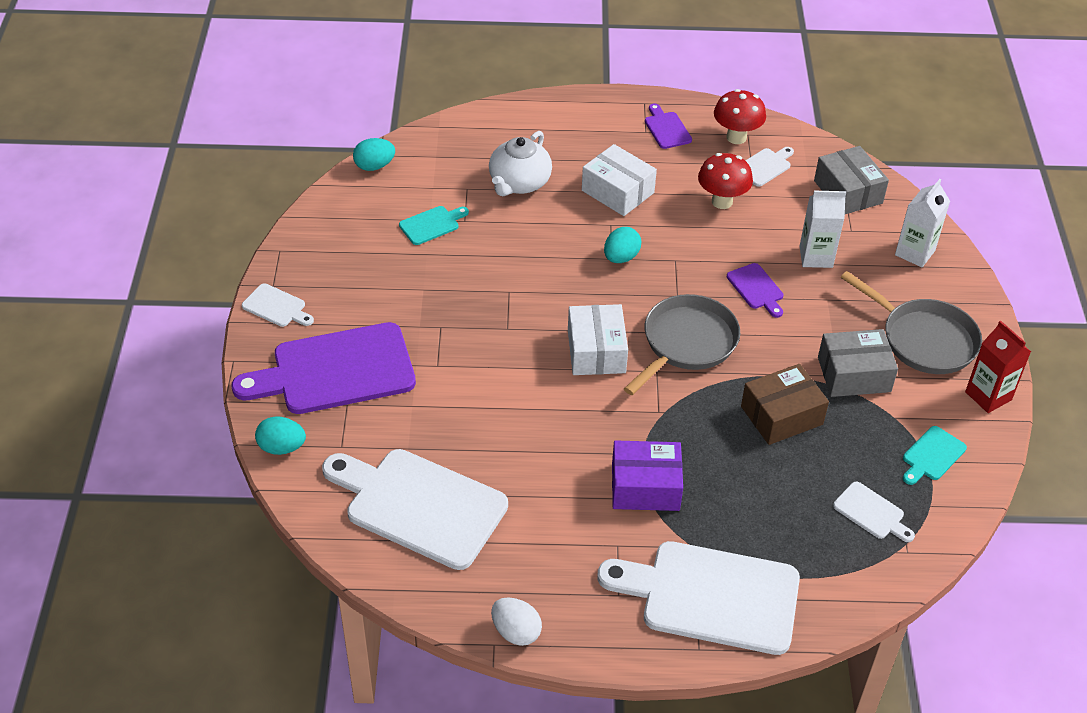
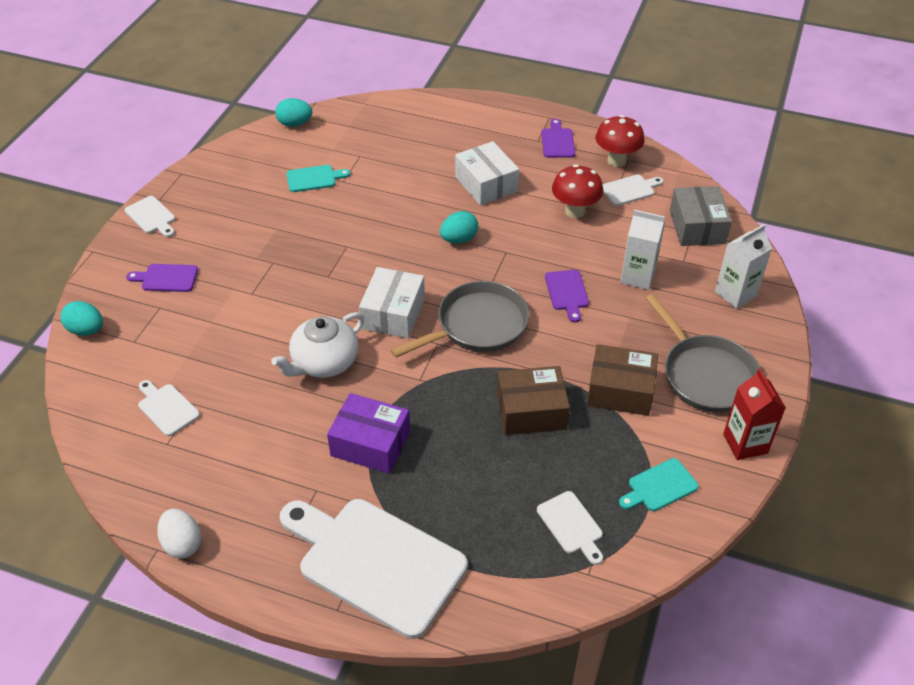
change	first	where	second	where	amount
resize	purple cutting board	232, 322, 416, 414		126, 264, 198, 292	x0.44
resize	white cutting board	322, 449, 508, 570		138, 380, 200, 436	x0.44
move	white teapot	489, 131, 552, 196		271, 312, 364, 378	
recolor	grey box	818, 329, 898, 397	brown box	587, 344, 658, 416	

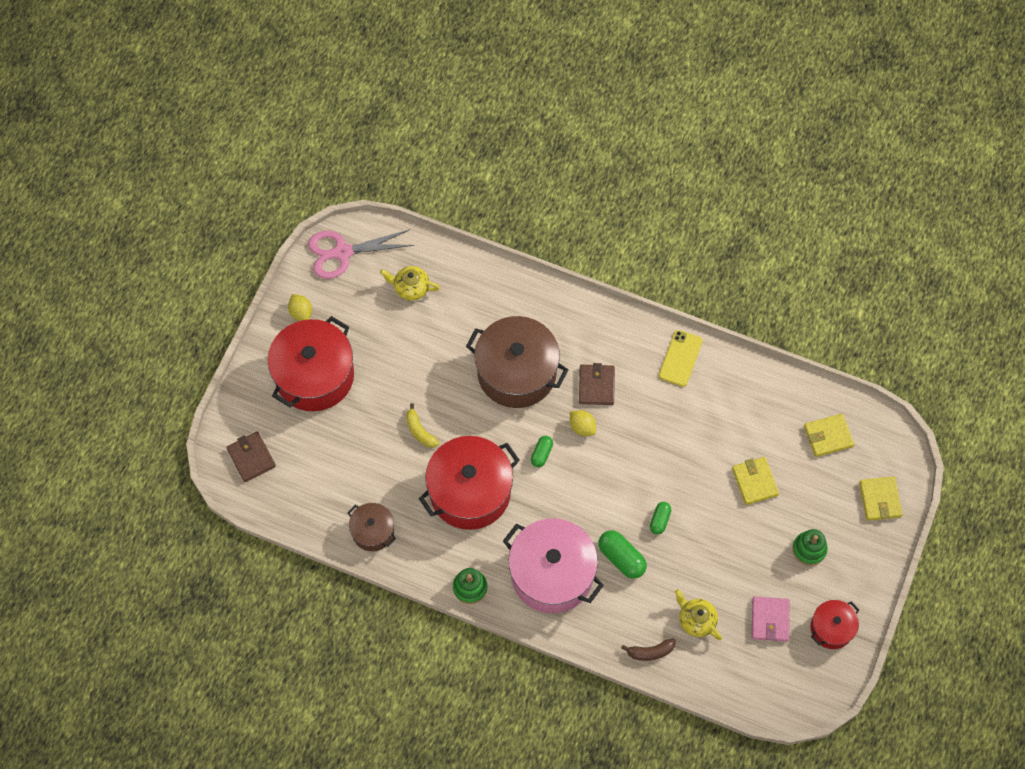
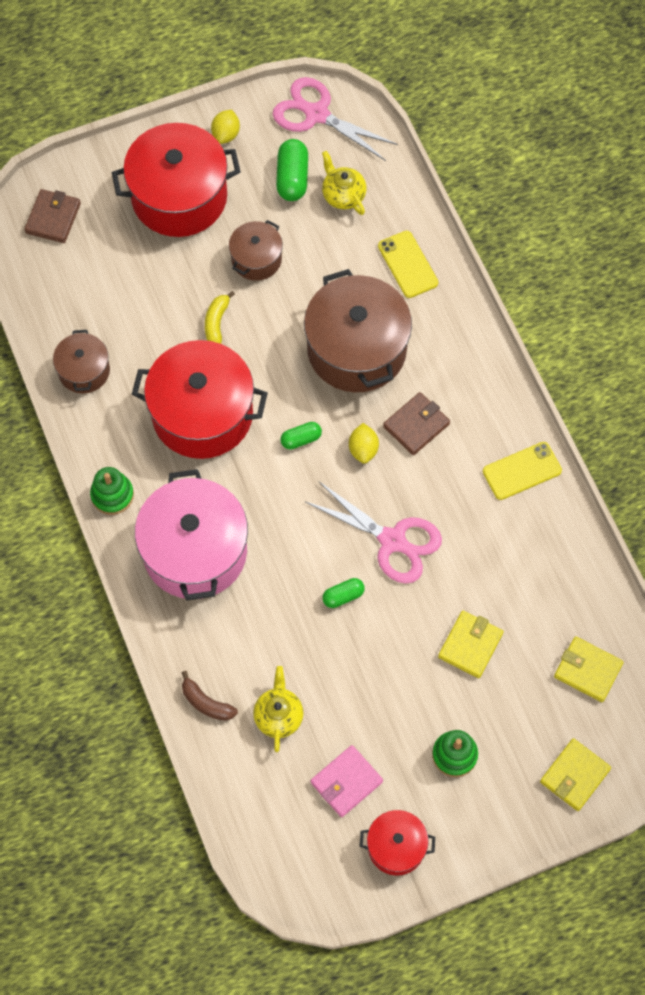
change	first	where	second	where	amount
move	green capsule	598, 530, 647, 579		276, 139, 308, 201	
insert			brown pot	229, 220, 283, 281	
insert			pink scissors	306, 482, 442, 584	
insert			yellow phone	378, 231, 438, 298	

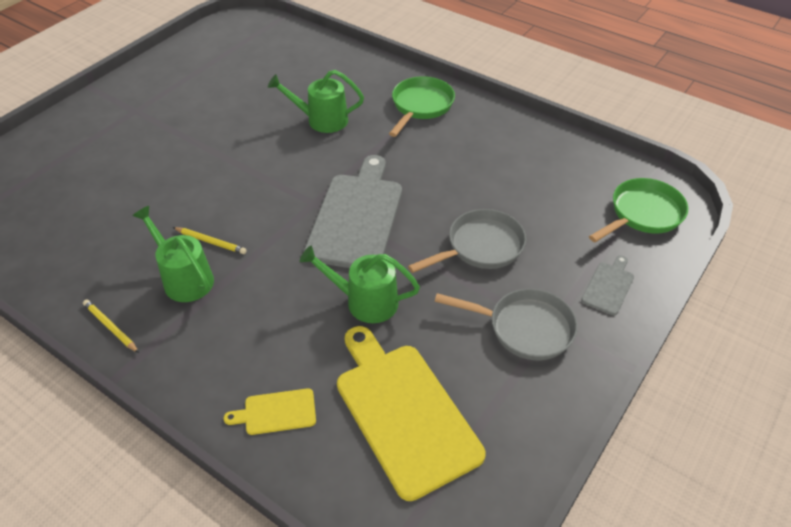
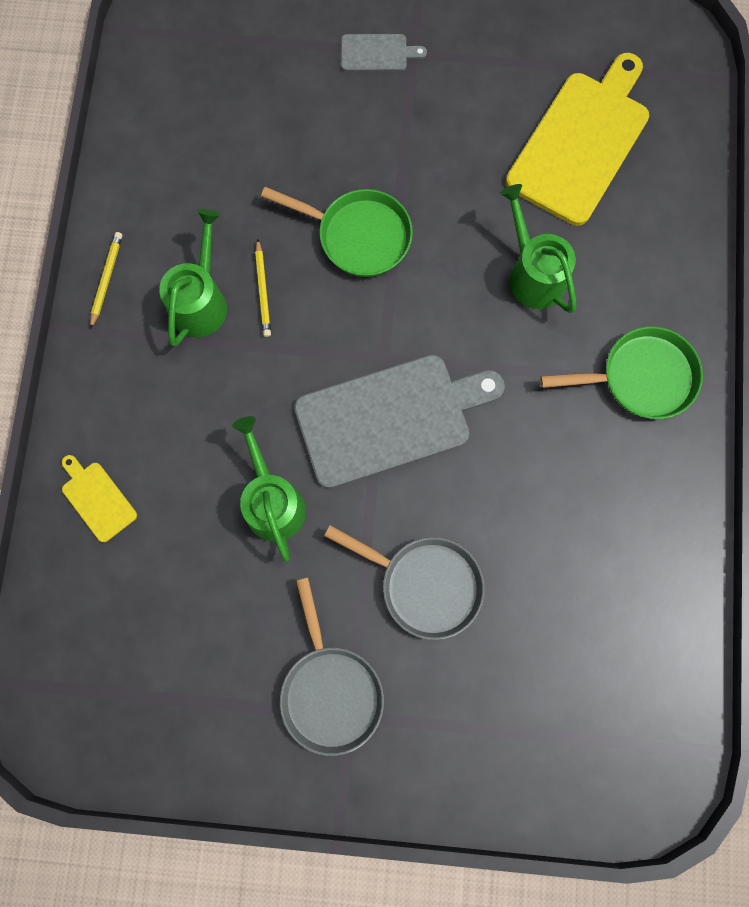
change	first	where	second	where	amount
move	yellow cutting board	337, 326, 486, 501		506, 53, 649, 226	
move	grey cutting board	581, 255, 634, 315		341, 34, 427, 72	
move	green pan	589, 178, 688, 242		261, 187, 413, 277	

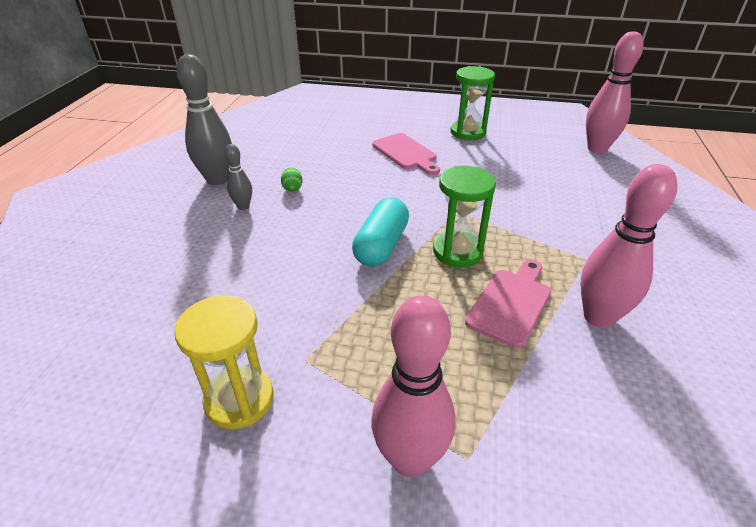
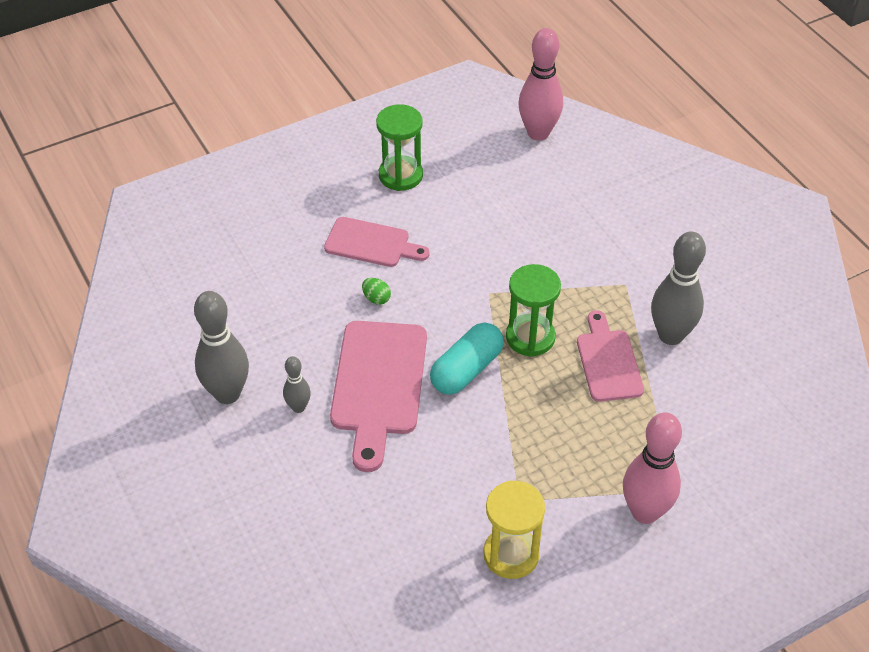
change	first	where	second	where	amount
move	green egg	281, 167, 303, 192		362, 278, 391, 305	
rotate	turquoise capsule	352, 197, 409, 267		430, 323, 504, 395	60 degrees clockwise
recolor	pink bowling pin	580, 164, 677, 328	grey bowling pin	651, 231, 706, 345	
insert			pink cutting board	330, 321, 427, 472	

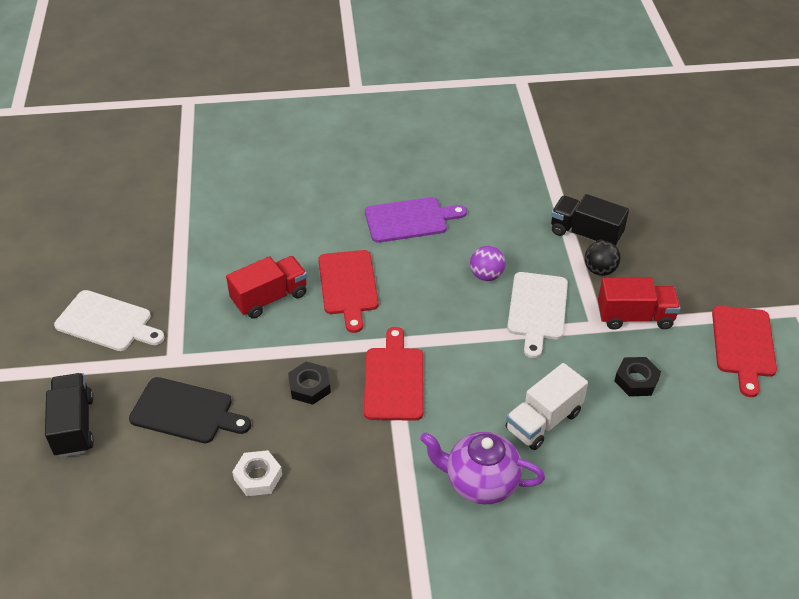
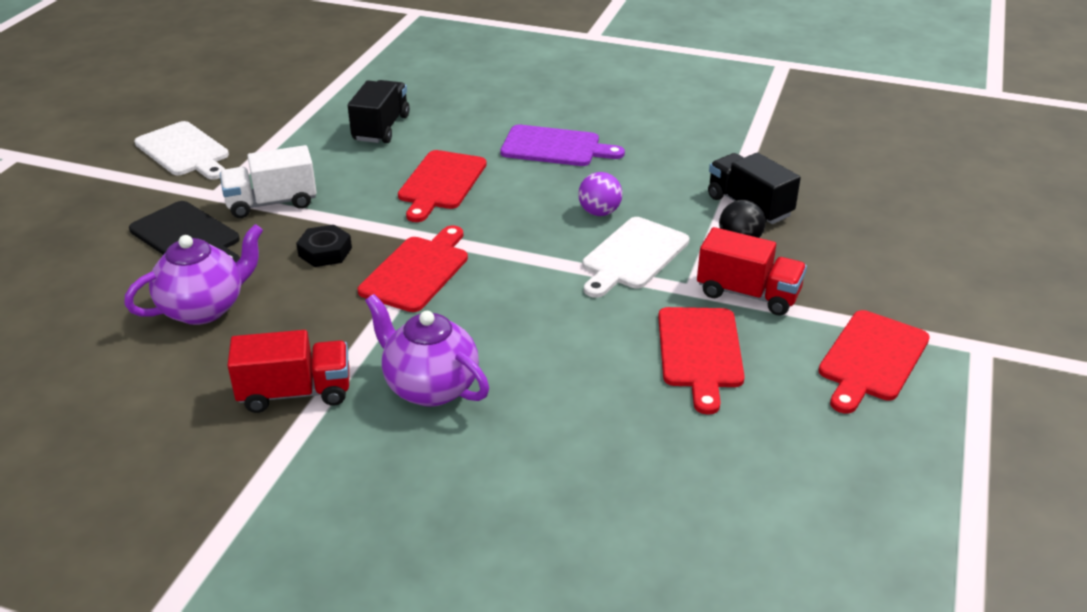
change	first	where	second	where	amount
move	black truck	45, 373, 94, 457		348, 80, 410, 143	
move	red truck	226, 256, 307, 319		227, 330, 349, 413	
replace	white nut	232, 450, 282, 496	purple teapot	124, 224, 263, 325	
move	white truck	506, 363, 588, 450		220, 145, 317, 218	
replace	black nut	615, 357, 661, 396	red cutting board	658, 307, 745, 415	

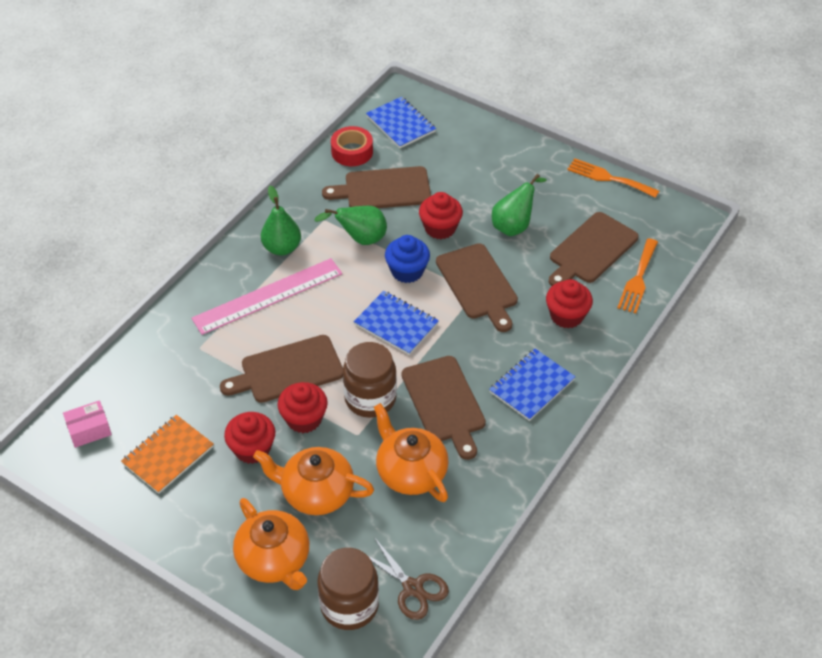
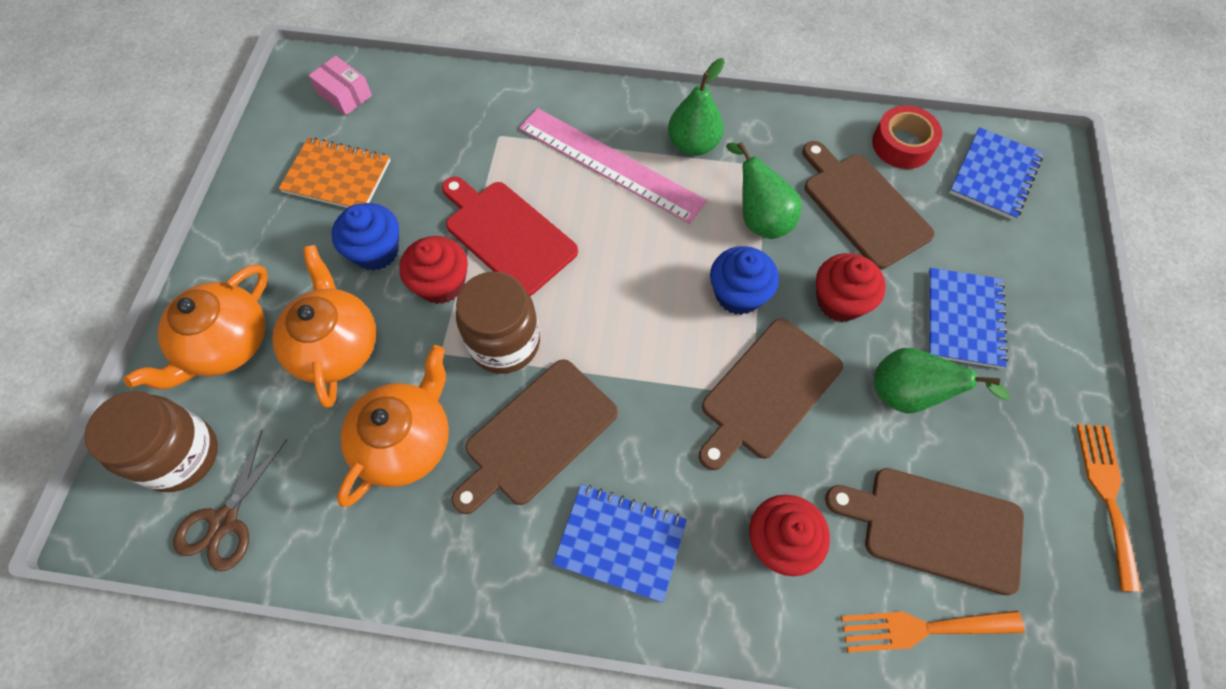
change	first	where	second	where	amount
recolor	brown cutting board	220, 335, 343, 403	red cutting board	442, 176, 578, 296	
recolor	red cupcake	224, 412, 275, 464	blue cupcake	332, 203, 399, 271	
move	blue notebook	354, 291, 439, 355		927, 268, 1009, 369	

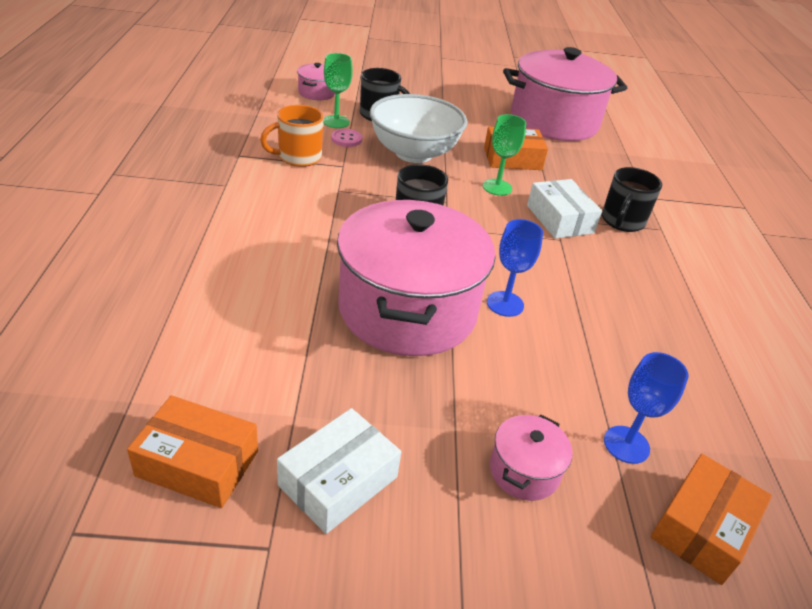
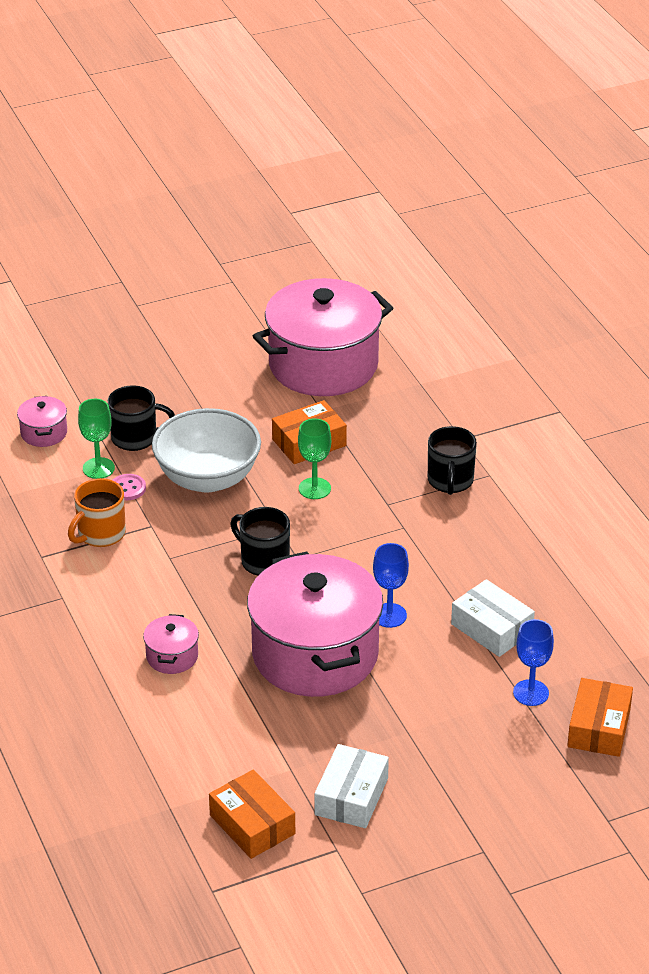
change	first	where	second	where	amount
rotate	orange box	127, 395, 258, 508		209, 770, 295, 859	60 degrees clockwise
move	pink pot	490, 415, 573, 501		143, 614, 199, 674	
move	white box	527, 179, 602, 239		451, 579, 535, 657	

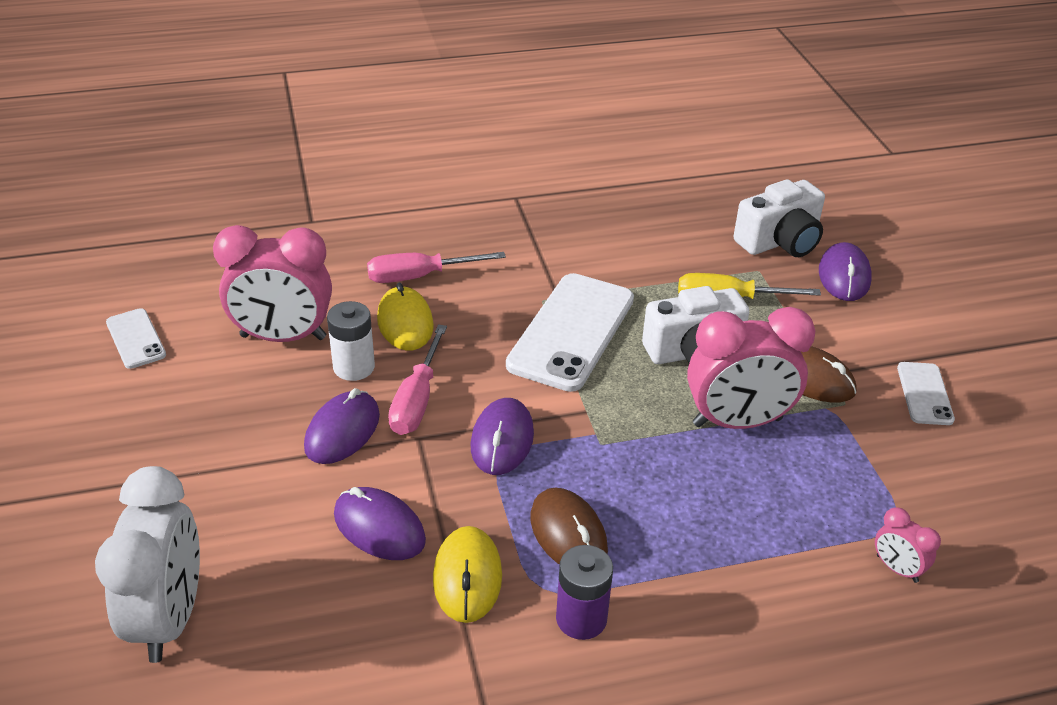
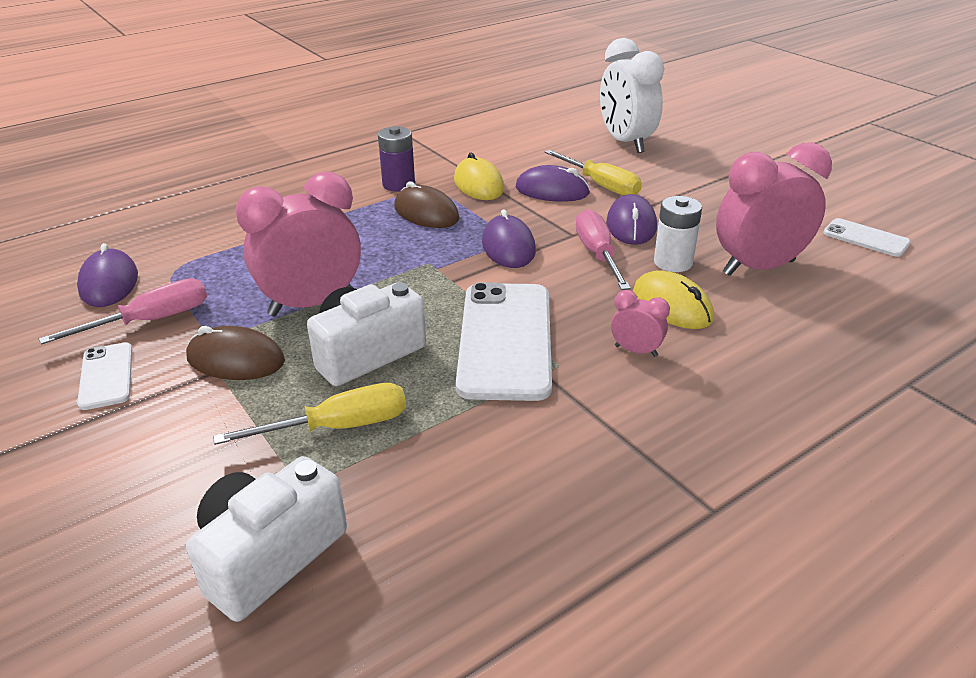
change	first	where	second	where	amount
move	pink screwdriver	367, 252, 506, 283		39, 278, 207, 345	
move	purple mouse	819, 242, 872, 301		77, 243, 138, 307	
move	pink clock	875, 507, 941, 583		611, 290, 670, 357	
insert			yellow screwdriver	545, 150, 642, 195	

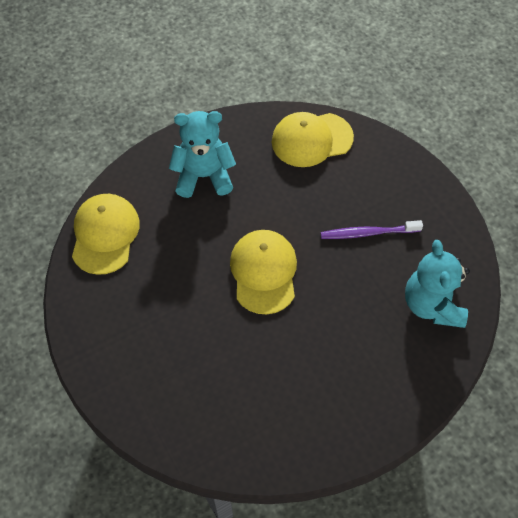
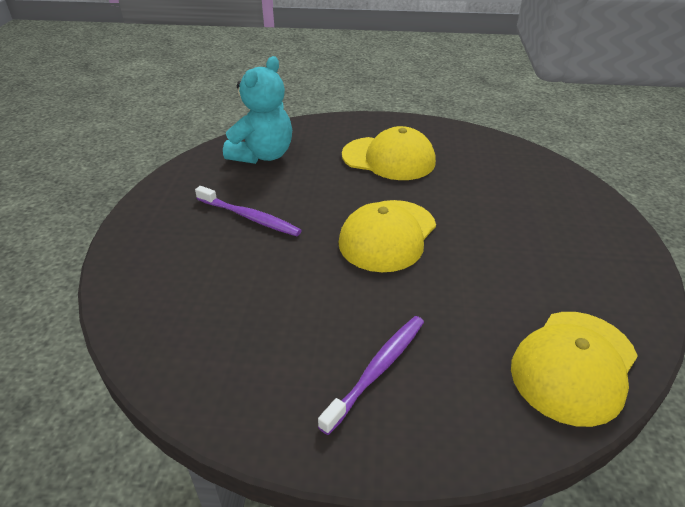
change	first	where	second	where	amount
replace	turquoise teddy bear	169, 111, 236, 198	purple toothbrush	318, 316, 424, 435	
move	yellow cap	272, 112, 354, 167		342, 126, 436, 180	

